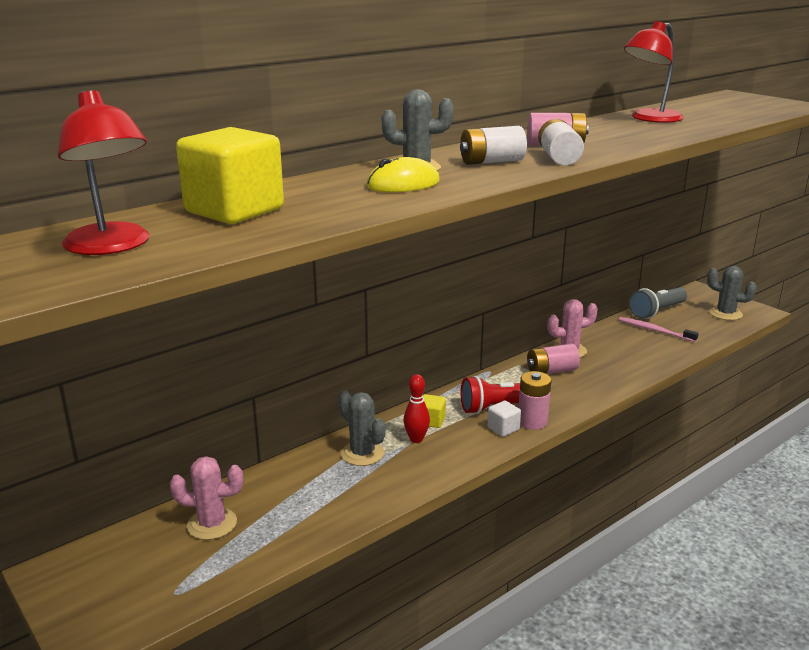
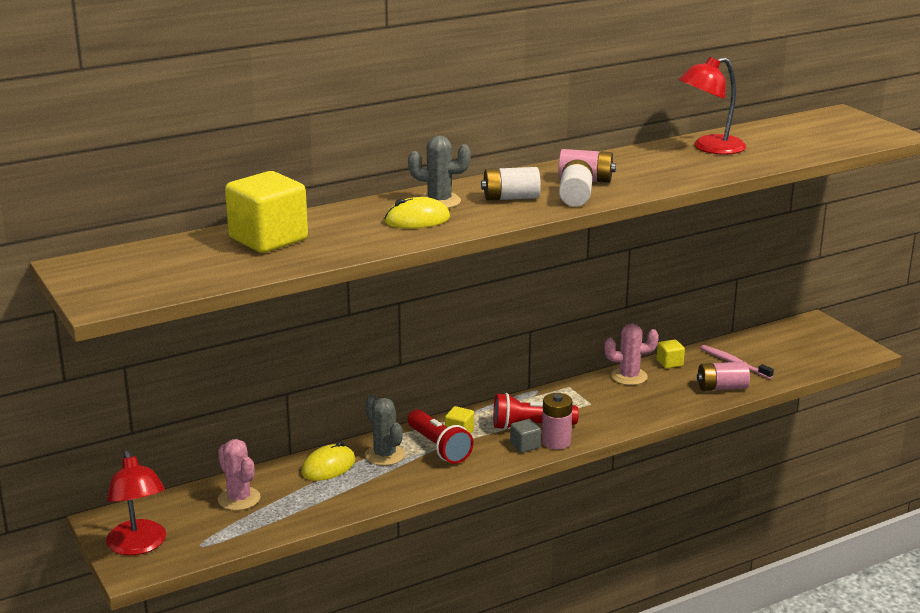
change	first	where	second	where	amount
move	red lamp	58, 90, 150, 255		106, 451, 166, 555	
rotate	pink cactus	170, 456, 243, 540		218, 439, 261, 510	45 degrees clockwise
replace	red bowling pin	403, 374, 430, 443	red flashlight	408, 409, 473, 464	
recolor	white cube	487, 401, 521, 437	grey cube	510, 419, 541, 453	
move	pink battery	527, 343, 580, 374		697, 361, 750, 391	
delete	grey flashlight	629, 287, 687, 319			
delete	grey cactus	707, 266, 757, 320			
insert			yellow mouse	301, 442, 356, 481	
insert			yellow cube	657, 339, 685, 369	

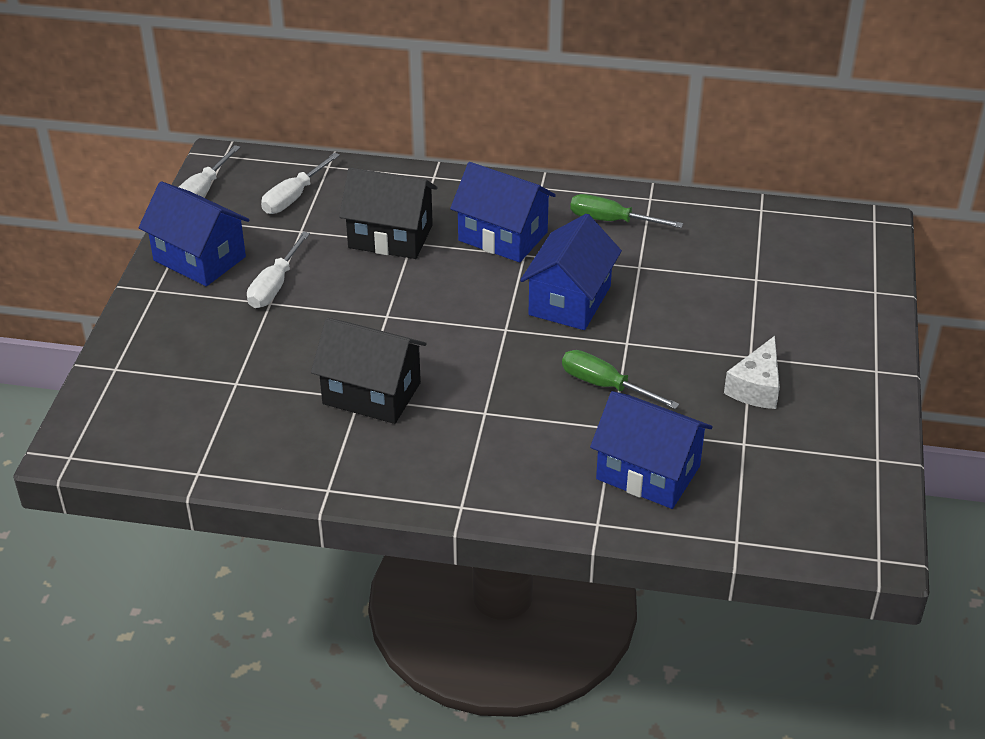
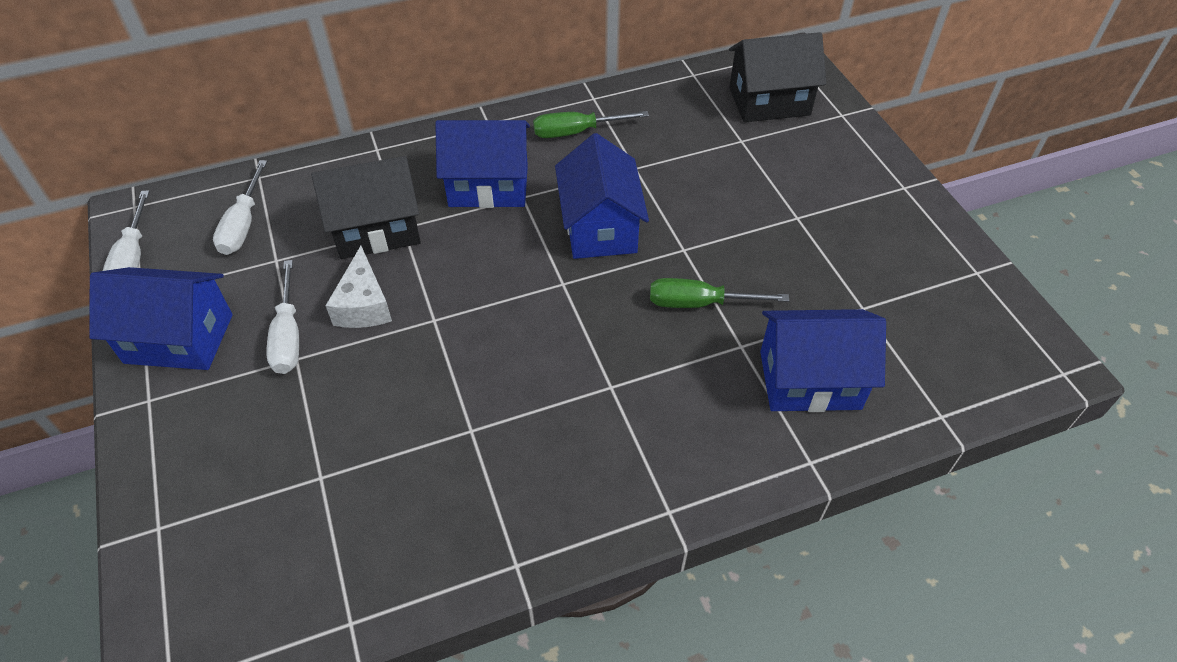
change	first	where	second	where	amount
move	black house	311, 318, 427, 424		729, 32, 826, 122	
move	white cheese	724, 336, 780, 409		325, 246, 392, 328	

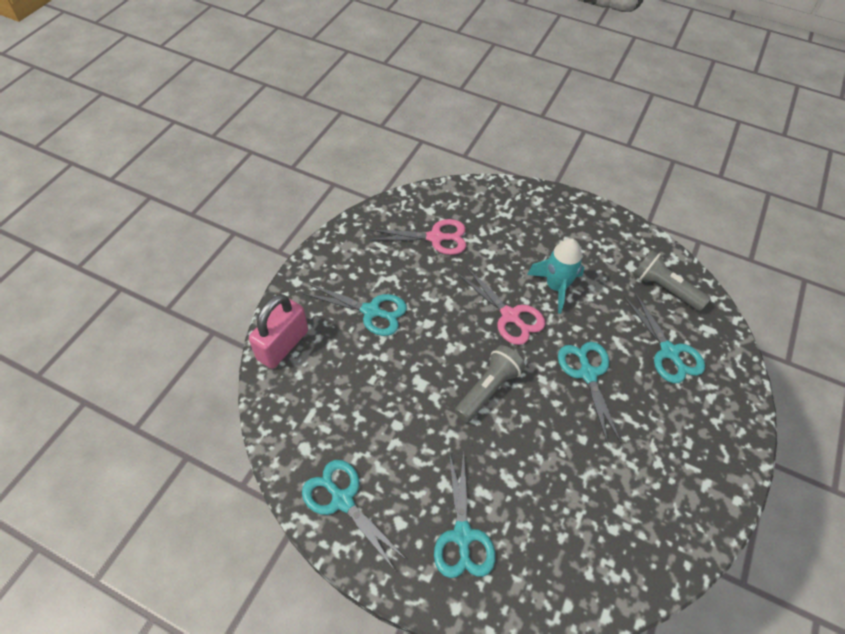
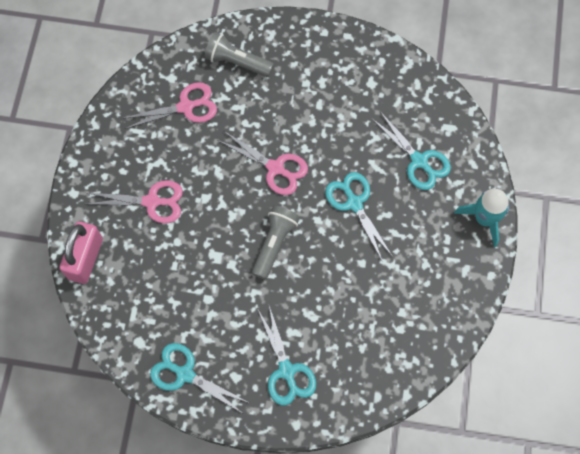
change	first	where	second	where	amount
recolor	turquoise scissors	304, 284, 407, 336	pink scissors	87, 180, 183, 223	
move	turquoise rocket	527, 238, 585, 314		454, 189, 509, 247	
move	grey flashlight	633, 250, 711, 311		204, 32, 274, 77	

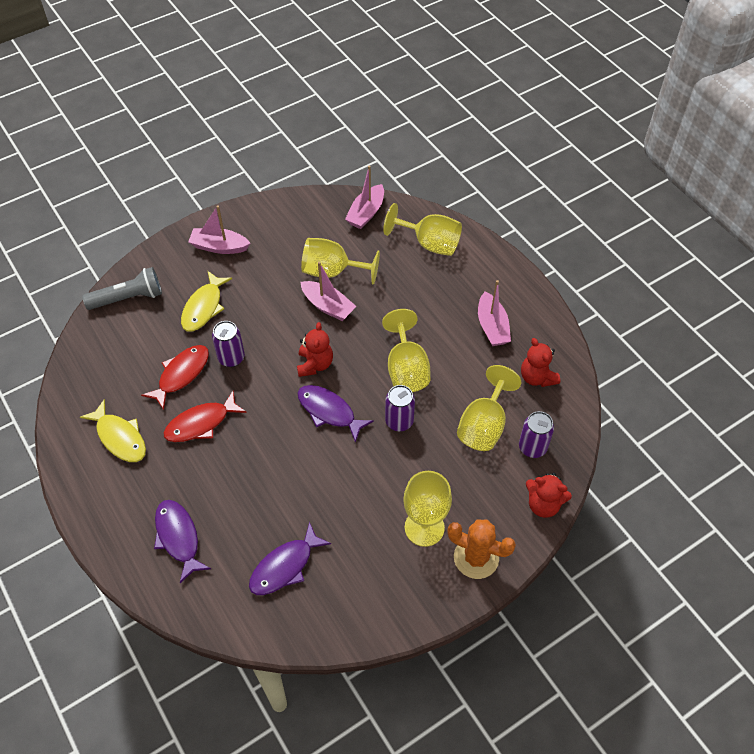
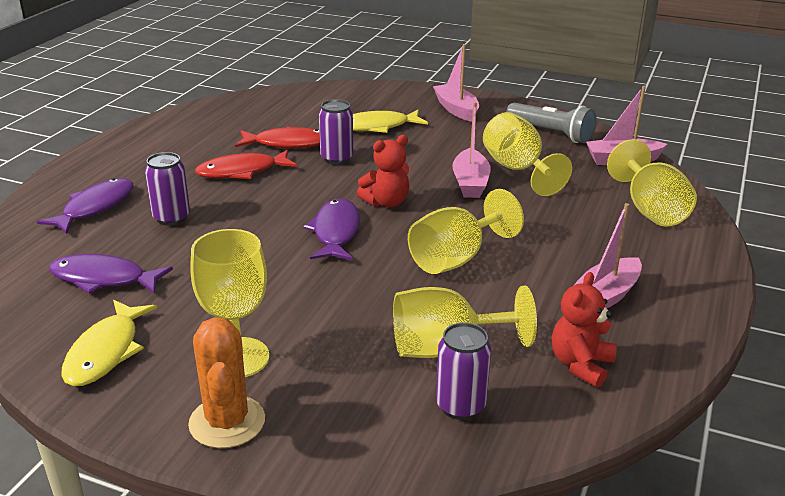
change	first	where	second	where	amount
move	yellow fish	80, 399, 146, 462		61, 300, 157, 386	
move	grey flashlight	82, 267, 162, 310		506, 103, 596, 143	
rotate	red fish	163, 391, 247, 442		195, 150, 297, 179	45 degrees counterclockwise
move	purple can	385, 385, 415, 431		145, 152, 190, 226	
delete	red teddy bear	526, 473, 572, 518			

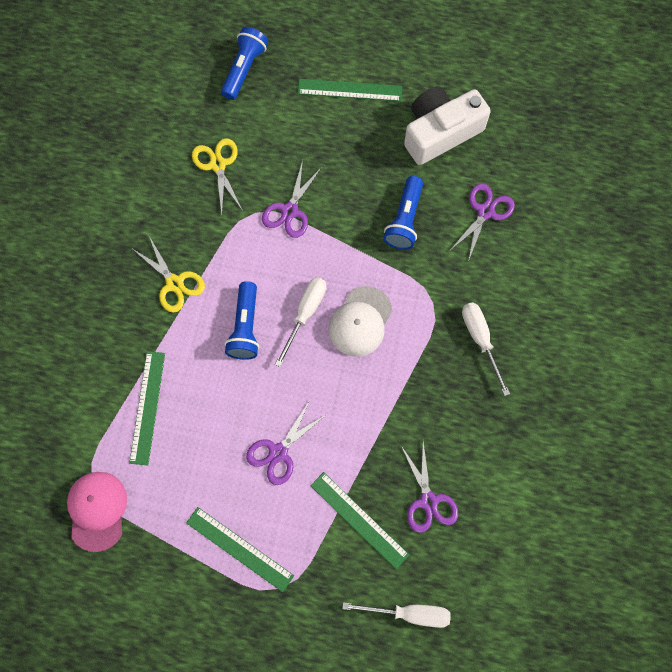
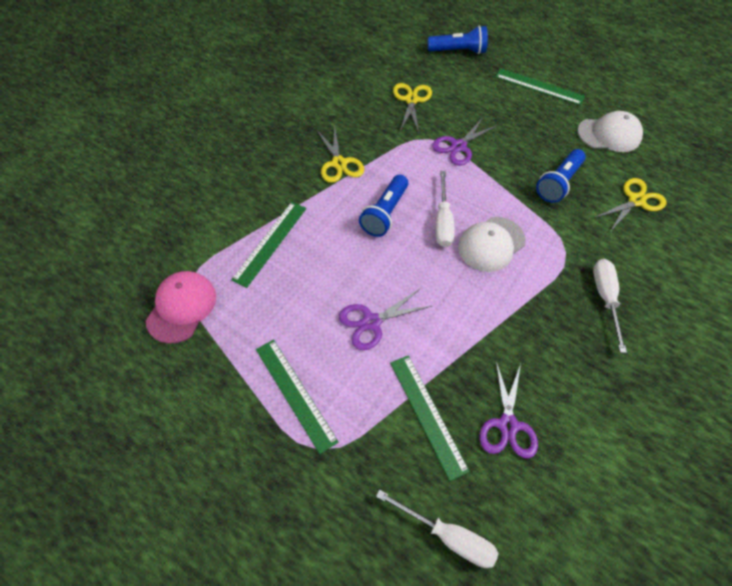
change	first	where	second	where	amount
rotate	blue flashlight	221, 27, 268, 100		428, 26, 488, 54	45 degrees clockwise
rotate	white screwdriver	275, 277, 326, 367		436, 171, 455, 247	135 degrees clockwise
replace	white camera	404, 86, 491, 165	white cap	577, 111, 643, 152	
recolor	purple scissors	451, 184, 515, 261	yellow scissors	594, 178, 666, 230	

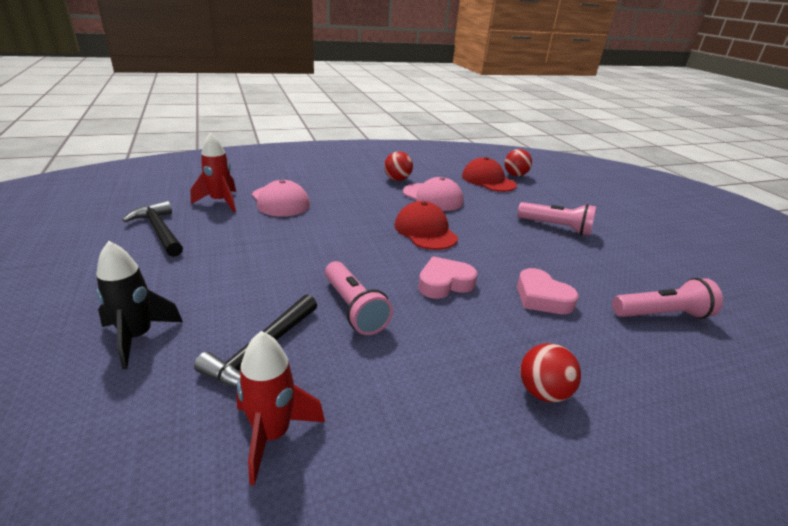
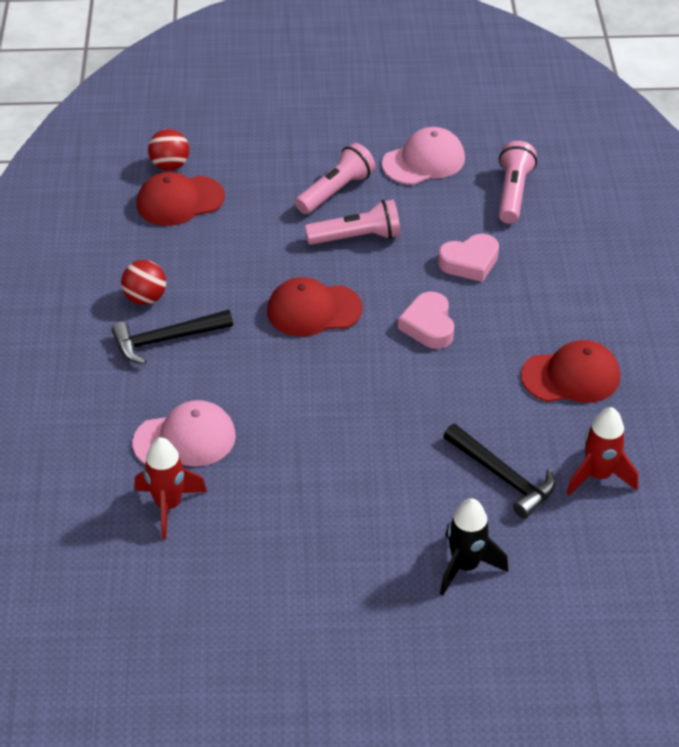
change	first	where	second	where	amount
move	black hammer	122, 201, 183, 257		111, 310, 233, 364	
move	pink flashlight	325, 261, 393, 335		305, 199, 400, 245	
move	pink cap	403, 177, 464, 211		382, 127, 465, 185	
delete	red ball	520, 343, 581, 402			
insert			red cap	521, 340, 620, 403	

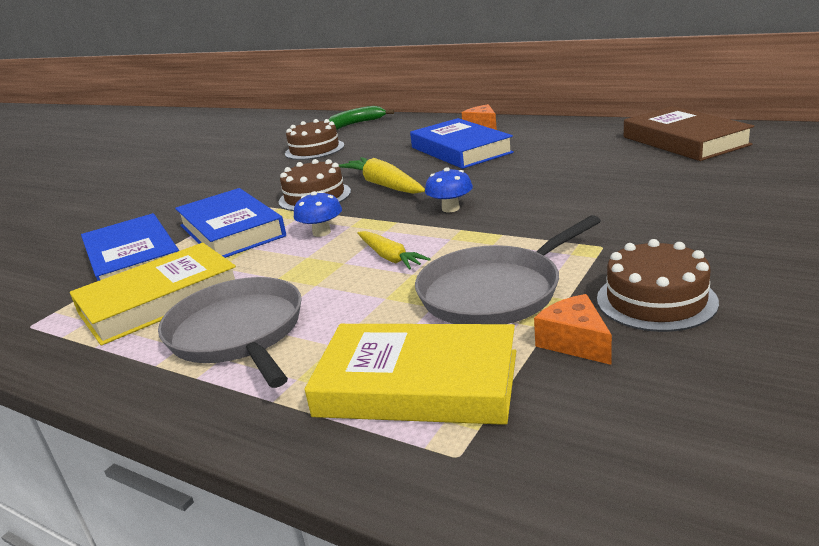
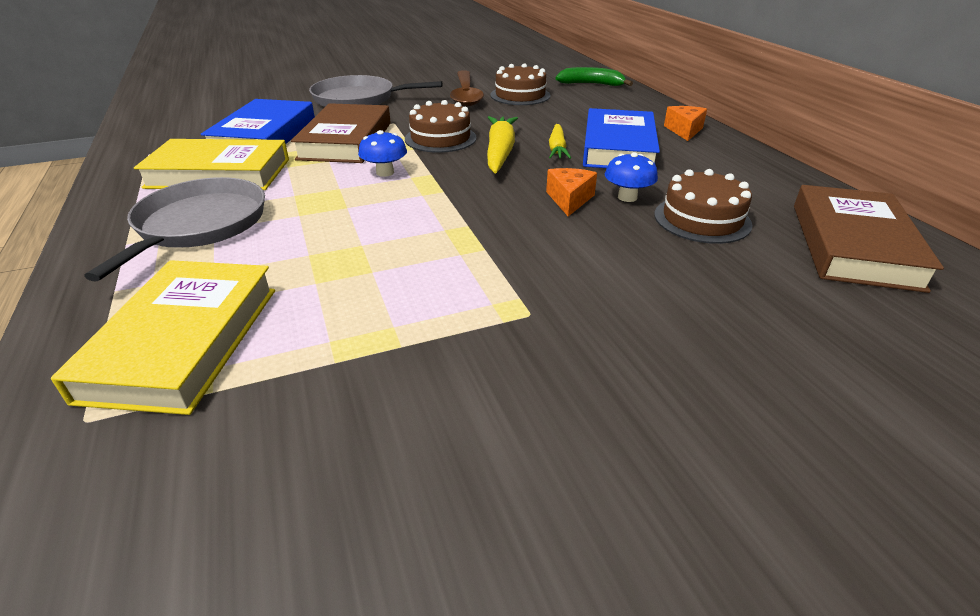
change	first	where	second	where	amount
recolor	blue book	175, 188, 286, 258	brown book	291, 103, 391, 163	
rotate	yellow book	305, 324, 516, 425		51, 260, 275, 415	45 degrees clockwise
move	yellow carrot	357, 231, 431, 270		549, 124, 571, 159	
move	grey pan	415, 215, 601, 324		309, 75, 443, 107	
move	blue mushroom	425, 167, 473, 212		605, 152, 658, 202	
move	orange cheese	534, 294, 612, 365		546, 168, 597, 216	
move	brown cake	597, 239, 719, 332		654, 169, 753, 244	
insert			brown spoon	450, 70, 484, 106	

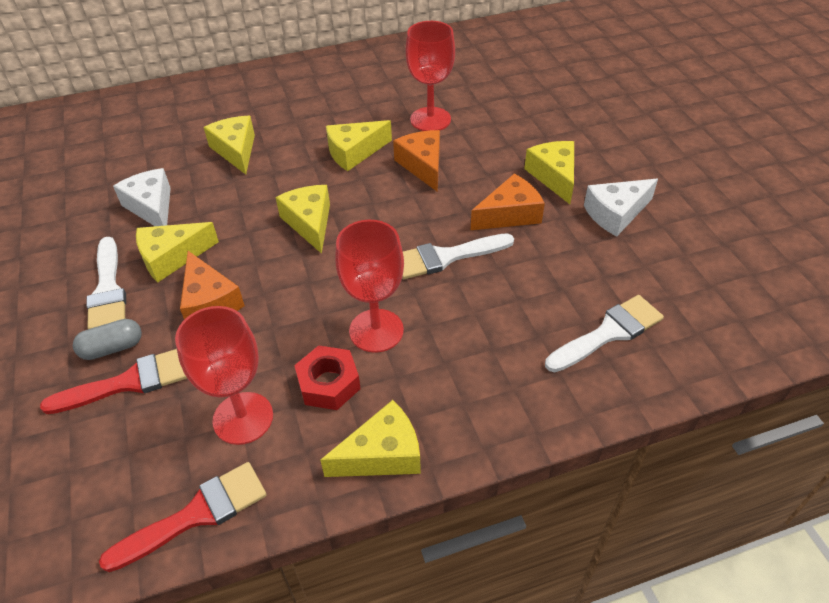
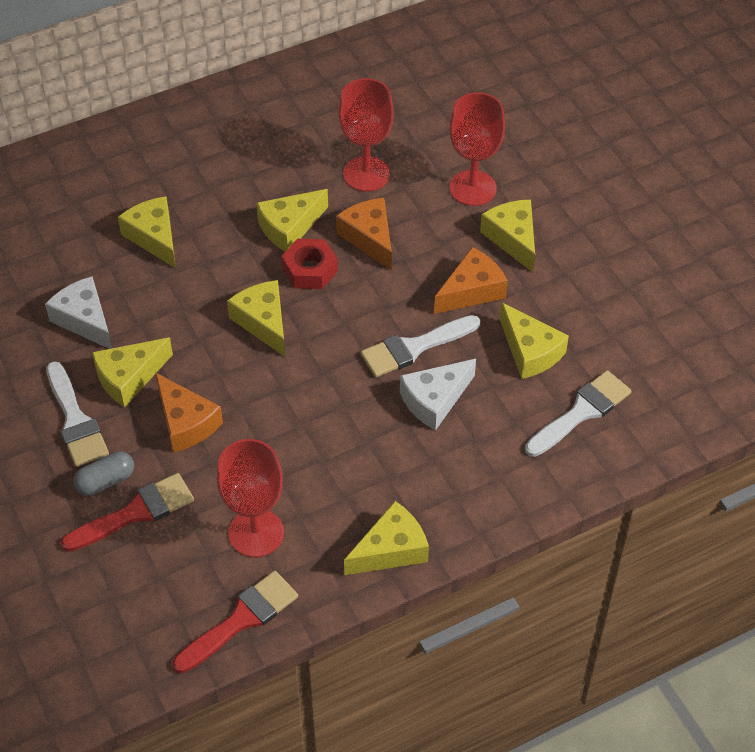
change	first	where	second	where	amount
move	red nut	294, 345, 361, 410		281, 239, 338, 289	
move	red goblet	335, 220, 404, 353		449, 92, 505, 206	
move	white cheese	584, 179, 658, 237		400, 359, 476, 431	
insert			yellow cheese	500, 302, 569, 379	

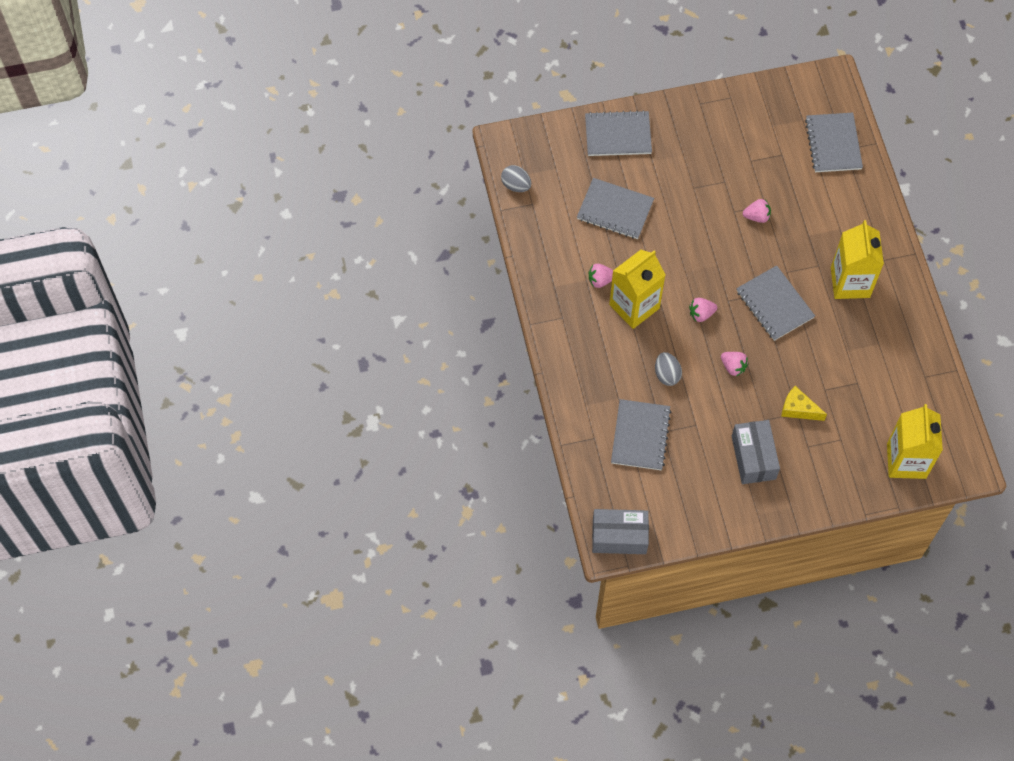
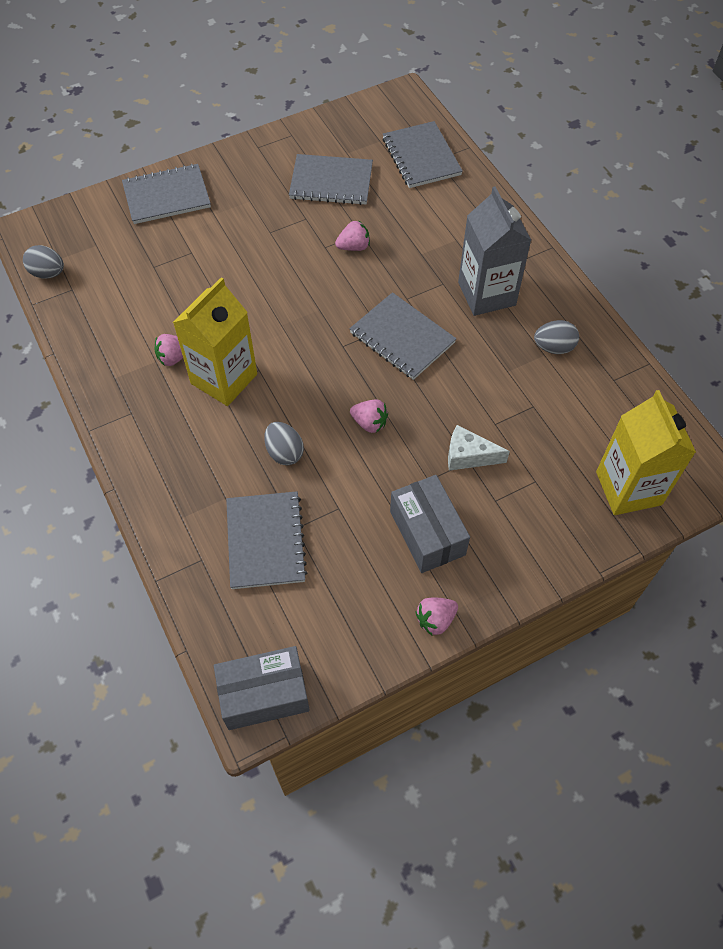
change	first	where	second	where	amount
move	grey notebook	577, 178, 654, 239		289, 154, 373, 205	
move	pink strawberry	689, 298, 718, 322		416, 597, 458, 636	
recolor	yellow cheese	781, 386, 827, 421	white cheese	448, 425, 510, 471	
recolor	yellow carton	831, 220, 884, 299	grey carton	458, 187, 531, 316	
insert			grey egg	534, 320, 579, 354	

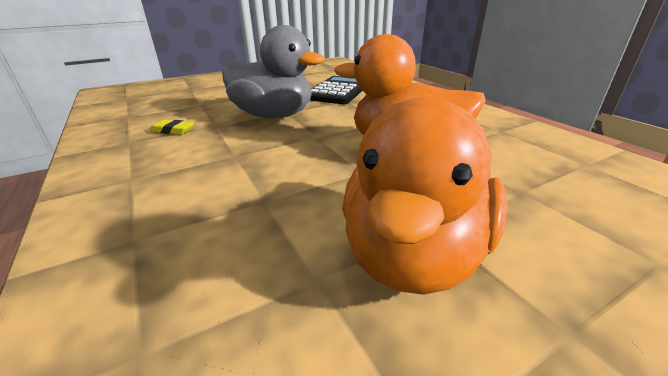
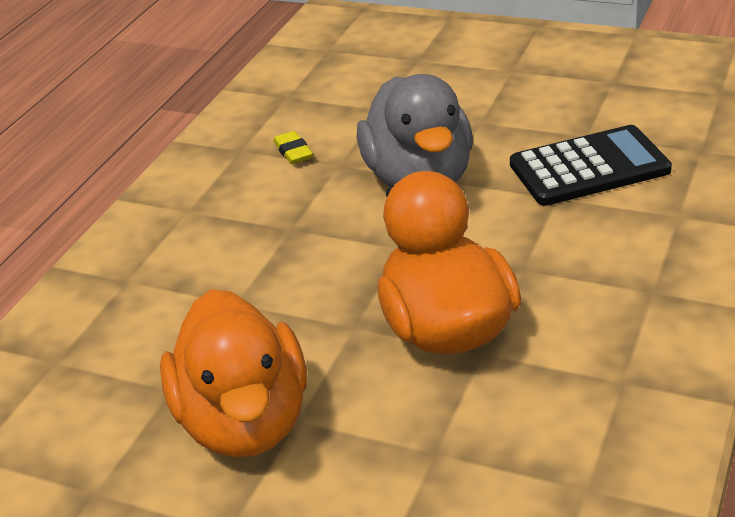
change	first	where	second	where	amount
rotate	orange duck	342, 97, 508, 295		160, 289, 307, 458	90 degrees counterclockwise

